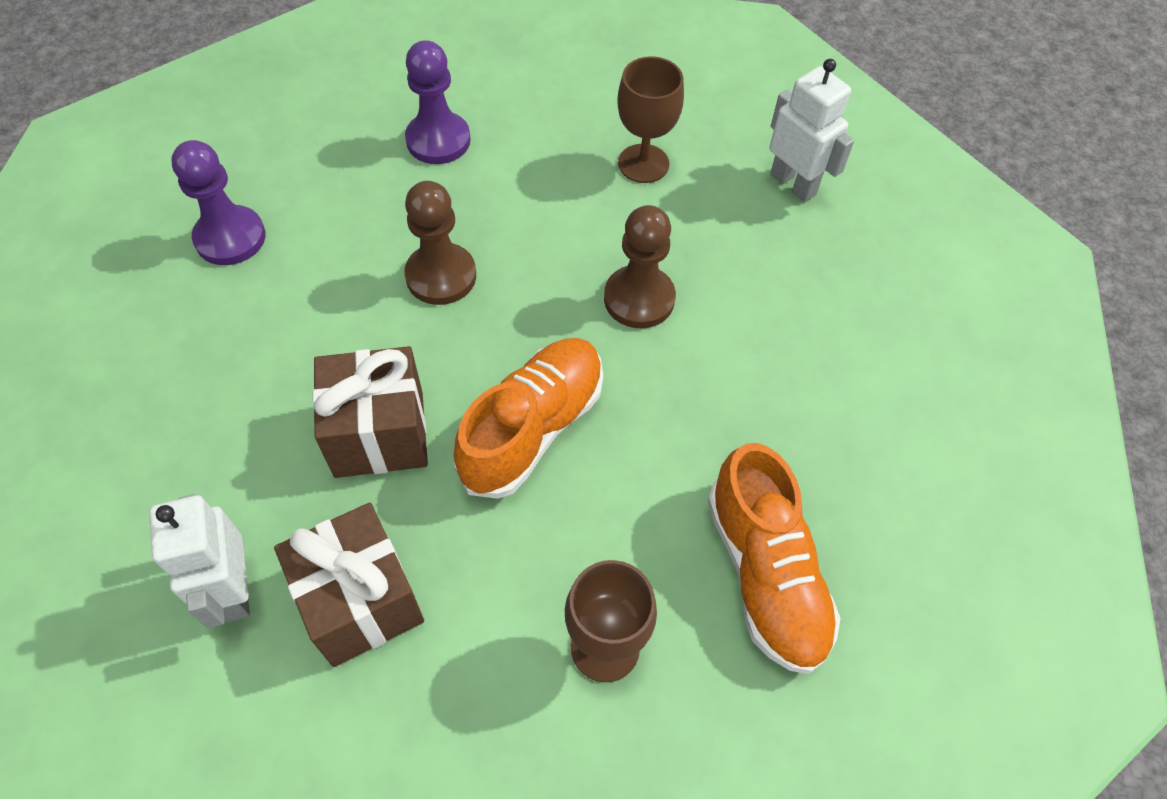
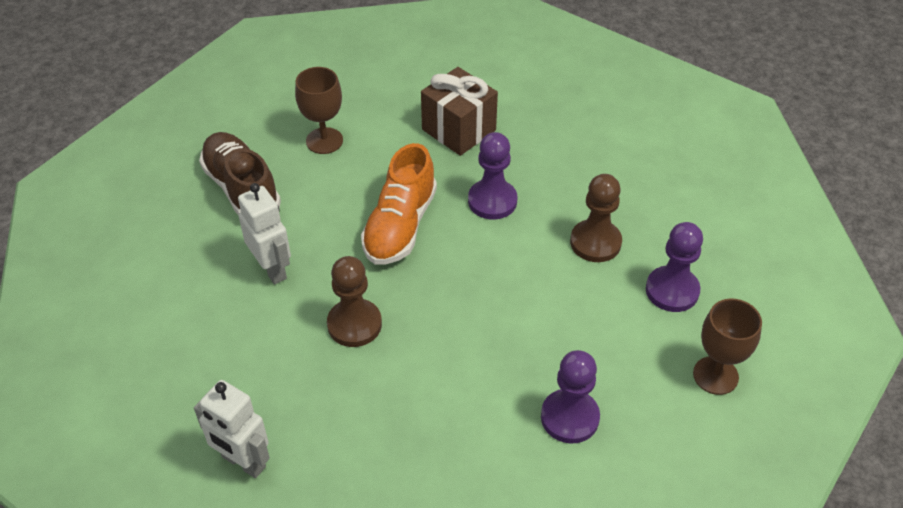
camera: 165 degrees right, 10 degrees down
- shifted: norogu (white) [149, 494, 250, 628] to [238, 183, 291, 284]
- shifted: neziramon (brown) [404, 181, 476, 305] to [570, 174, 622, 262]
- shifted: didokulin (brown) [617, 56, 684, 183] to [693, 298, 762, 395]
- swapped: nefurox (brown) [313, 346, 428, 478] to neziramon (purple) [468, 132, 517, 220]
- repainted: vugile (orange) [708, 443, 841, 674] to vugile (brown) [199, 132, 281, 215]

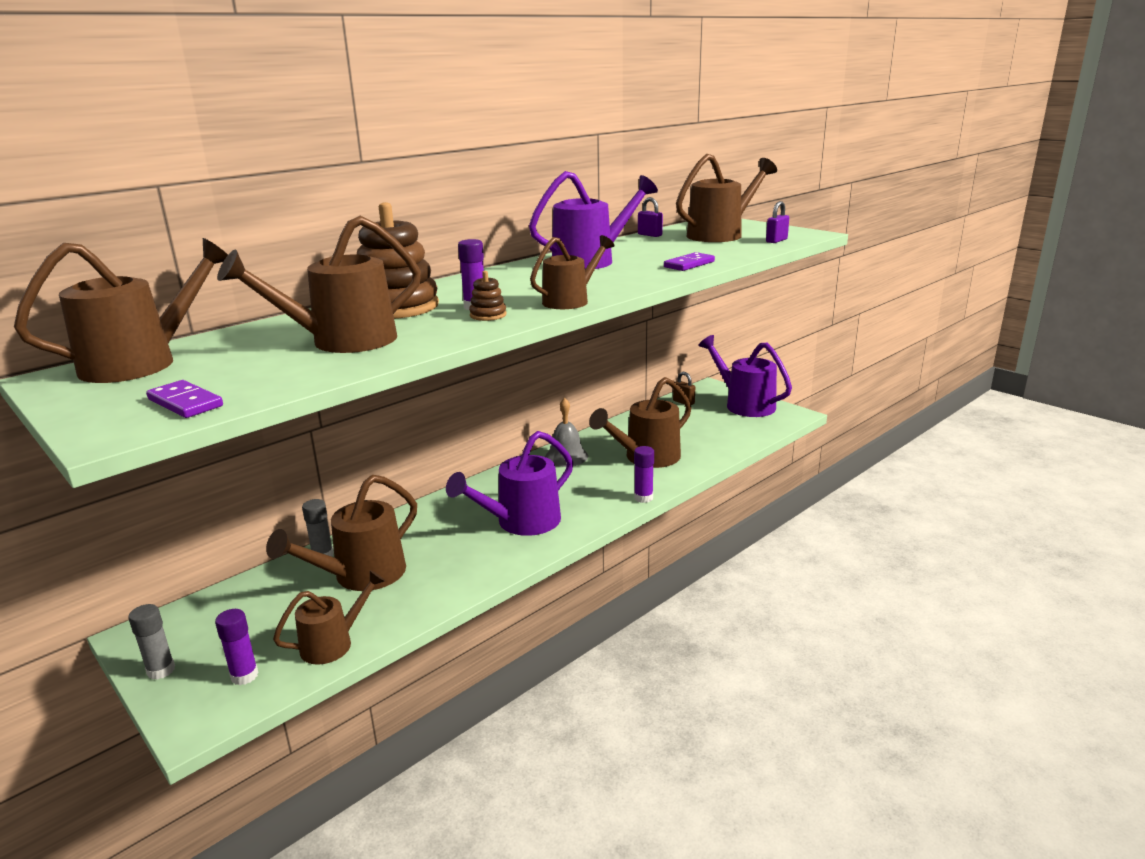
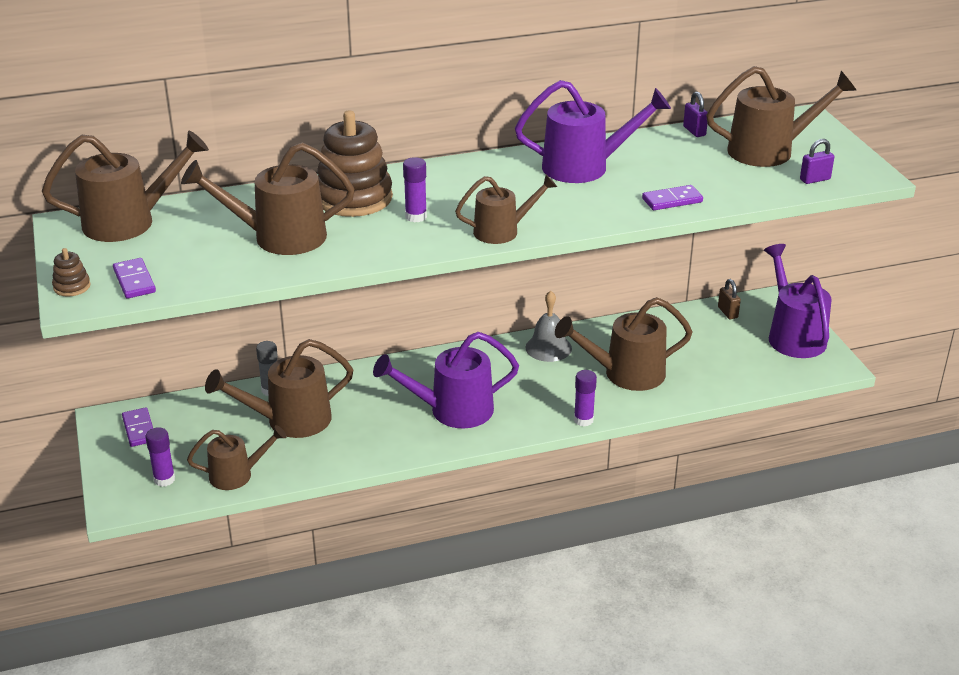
camera: 25 degrees right, 10 degrees up
- gone: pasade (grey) [128, 604, 175, 680]
- new: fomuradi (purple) [122, 407, 153, 447]
- shifted: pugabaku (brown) [469, 271, 506, 321] to [52, 248, 91, 297]

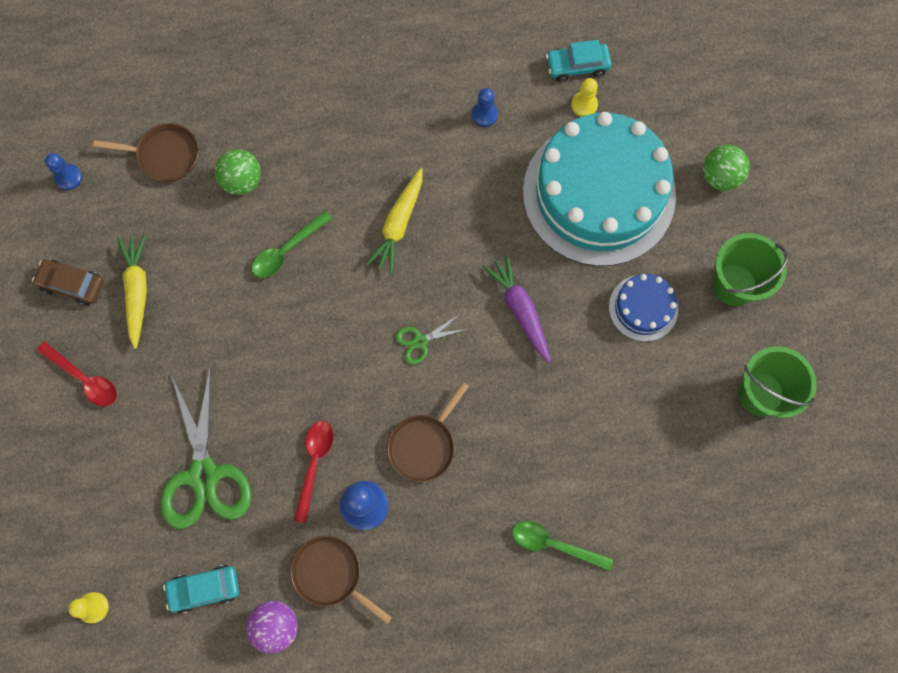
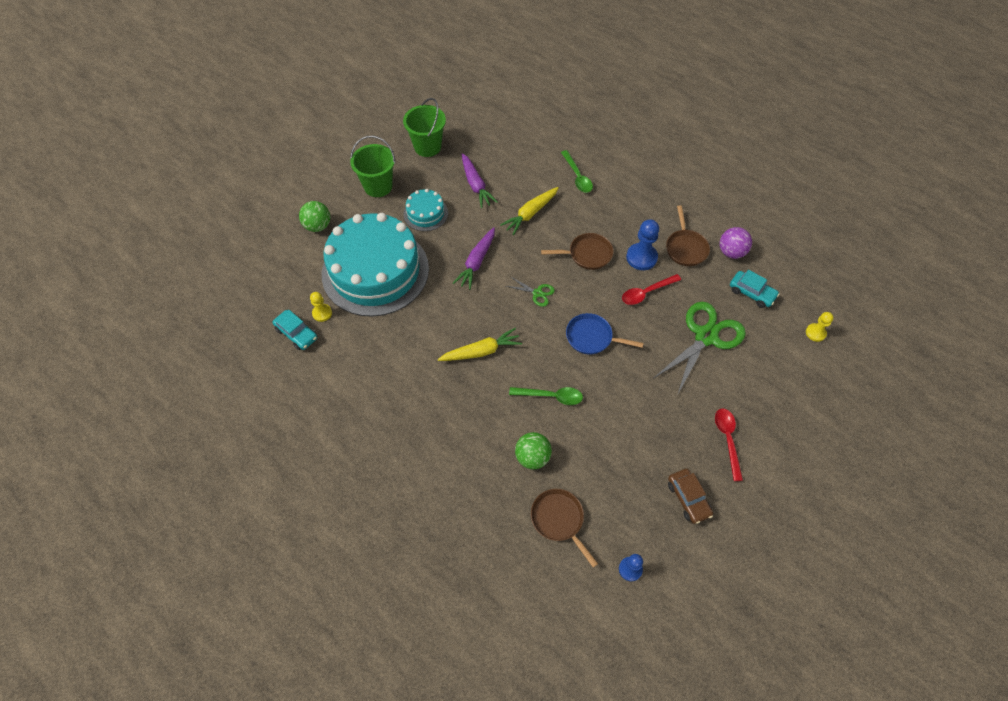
camera: 130 degrees left, 15 degrees down
- gone: neziramon (blue) [472, 88, 498, 127]
- new: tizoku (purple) [462, 153, 498, 208]
- new: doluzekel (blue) [566, 313, 644, 355]
- shifted: tizoku (yellow) [118, 235, 147, 349] to [500, 187, 559, 235]
- repainted: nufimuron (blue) [609, 274, 678, 342] to nufimuron (turquoise) [403, 189, 448, 231]

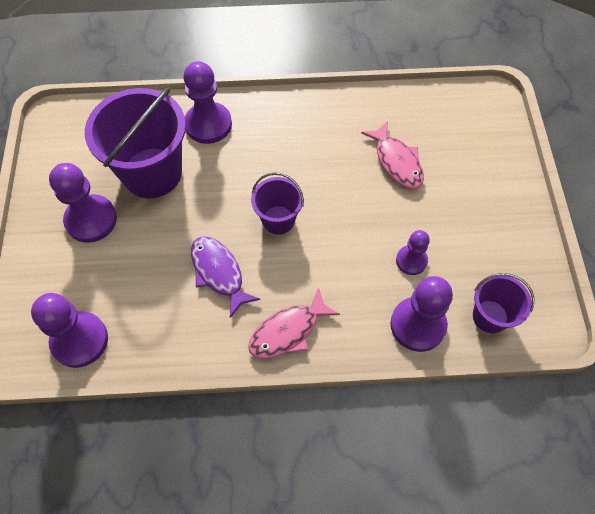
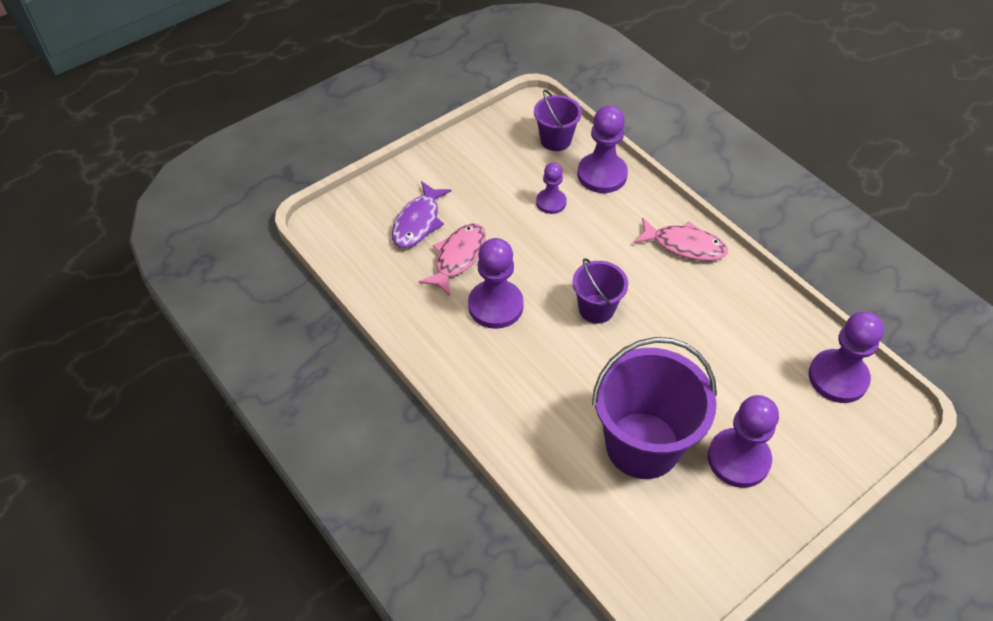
camera: 125 degrees left, 10 degrees down
- shifted: neziramon (purple) [183, 61, 232, 144] to [468, 238, 524, 329]
- shifted: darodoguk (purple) [191, 236, 261, 318] to [392, 181, 452, 248]

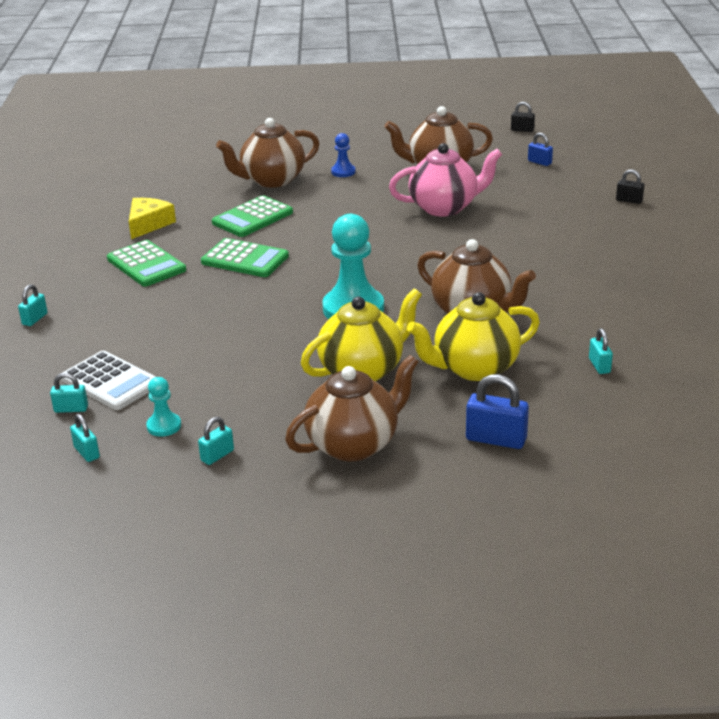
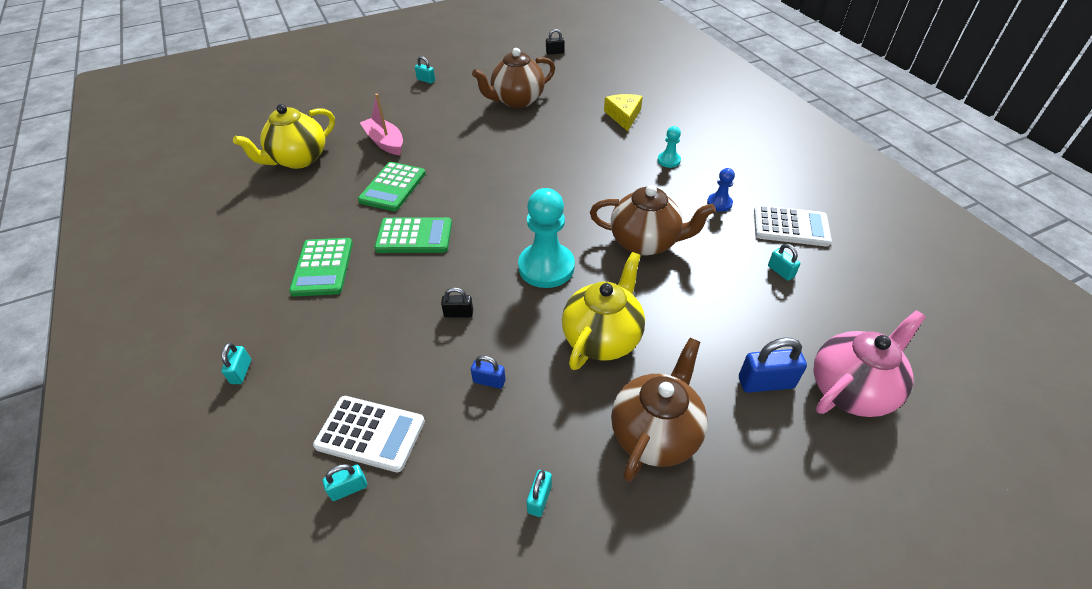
camera: 25 degrees left, 15 degrees up
- new: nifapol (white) [754, 205, 832, 247]
- shifted: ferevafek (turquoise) [70, 414, 100, 462] to [415, 56, 435, 84]
- shifted: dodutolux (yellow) [129, 198, 176, 239] to [604, 94, 643, 131]
- shifted: neziramon (turquoise) [146, 377, 181, 437] to [658, 126, 681, 168]
- shifted: neziramon (blue) [331, 133, 355, 177] to [707, 168, 735, 212]
- shifted: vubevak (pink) [389, 143, 502, 217] to [814, 310, 926, 417]
- shifted: vubevak (yellow) [407, 292, 540, 381] to [233, 104, 335, 169]
- shifted: ferevafek (blue) [528, 133, 553, 166] to [471, 355, 505, 389]
- shifted: ferevafek (black) [616, 169, 644, 204] to [441, 287, 473, 318]
- swapped: vubevak (brown) [216, 118, 319, 188] to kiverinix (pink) [360, 94, 403, 155]
- rotated: nifapol (green) [107, 240, 186, 287] = [289, 238, 353, 296] 60 degrees clockwise

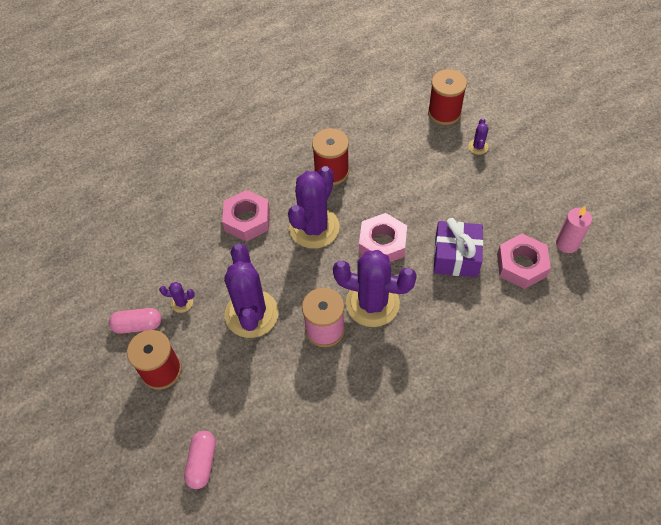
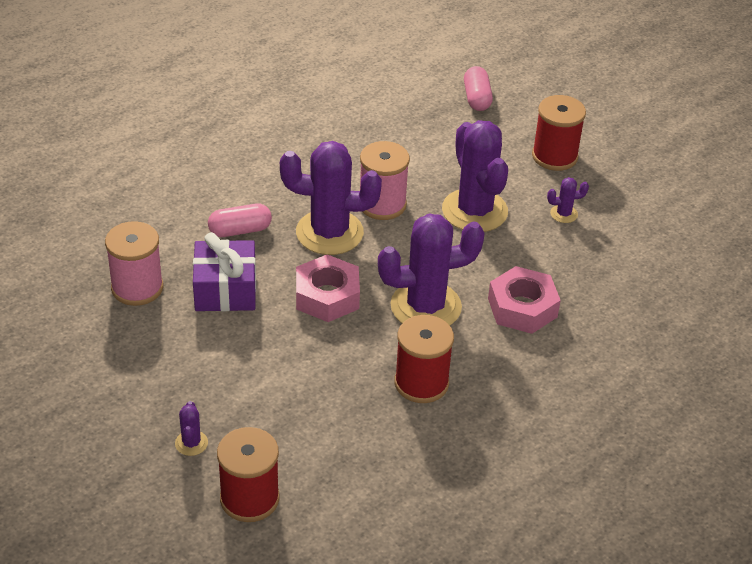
camera: 165 degrees right, 15 degrees down
- gone: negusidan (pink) [556, 206, 592, 253]
- shifted: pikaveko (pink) [109, 308, 162, 334] to [208, 203, 272, 237]
- swapped: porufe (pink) [497, 234, 551, 289] to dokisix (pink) [105, 221, 163, 306]
- rotated: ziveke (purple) [288, 166, 340, 249] = [378, 213, 485, 326] 60 degrees clockwise

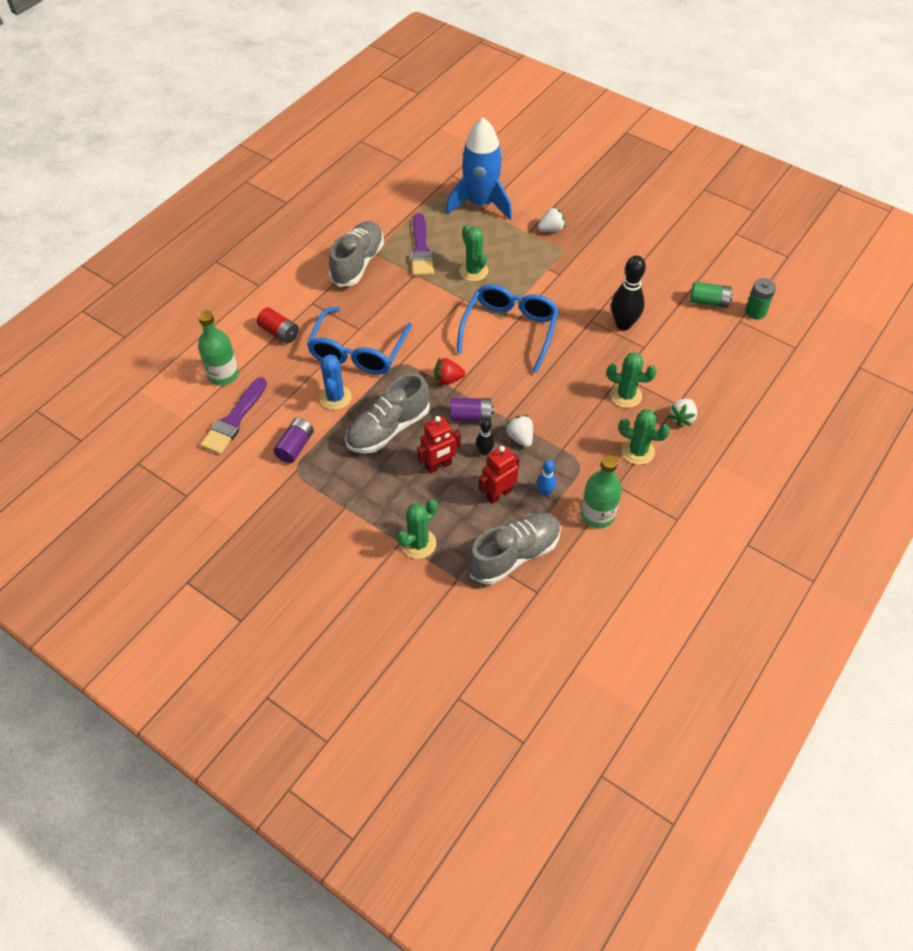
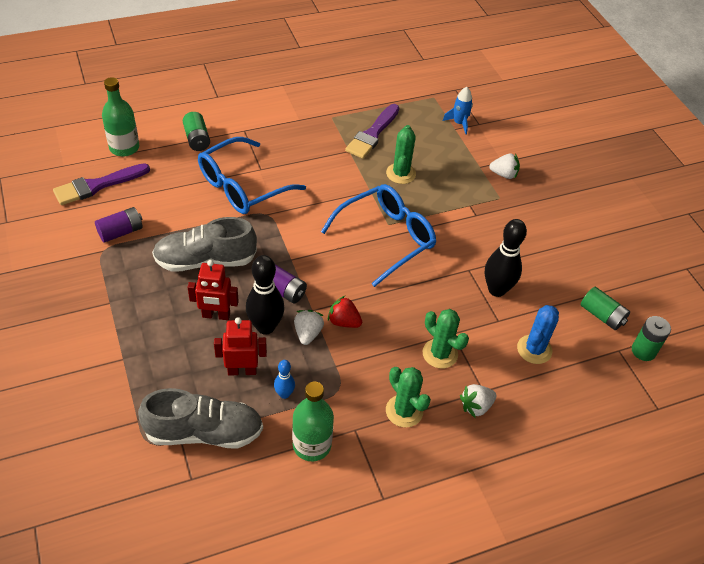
camera: 30 degrees right, 5 degrees down
- gone: vugile (grey) [329, 221, 384, 287]
- gone: ziveke (green) [397, 499, 438, 559]
- shifted: ziveke (blue) [320, 354, 352, 410] to [517, 305, 559, 364]
- shifted: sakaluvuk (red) [434, 358, 465, 385] to [328, 296, 362, 328]
- repainted: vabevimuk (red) [257, 307, 299, 343] to vabevimuk (green) [183, 112, 210, 151]
- scaled: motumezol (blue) [446, 118, 512, 220] = [443, 87, 473, 134] x0.44
- scaled: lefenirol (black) [476, 419, 494, 456] = [246, 255, 285, 335] x1.91

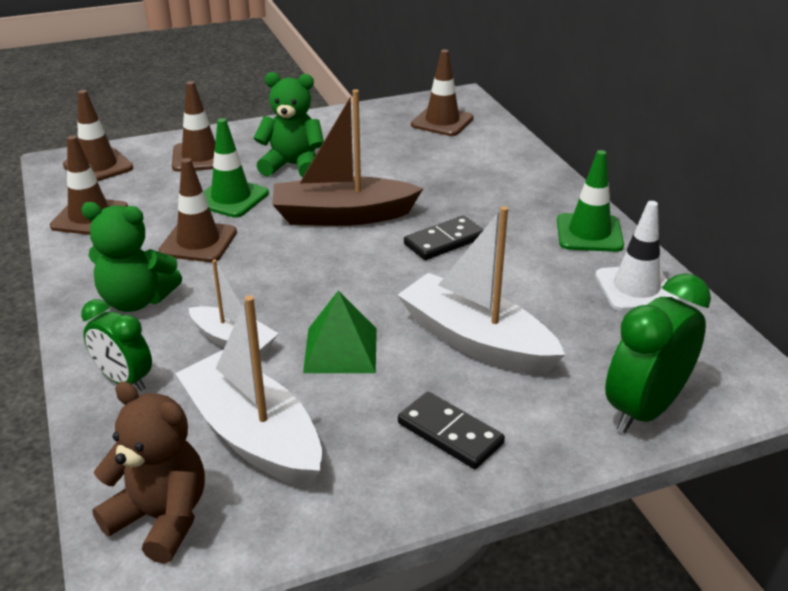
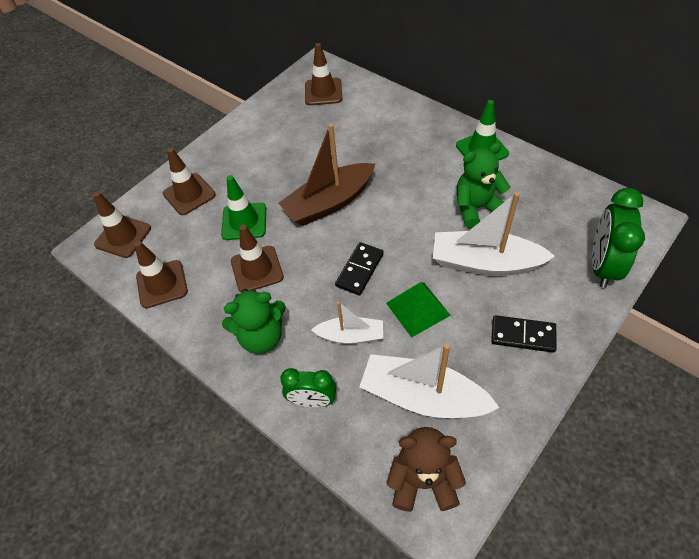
camera: 25 degrees left, 20 degrees up
- gone: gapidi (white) [595, 201, 680, 311]
- shifted: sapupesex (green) [253, 72, 324, 177] to [457, 143, 510, 228]
- shifted: fomuradi (black) [404, 216, 484, 260] to [335, 242, 384, 295]

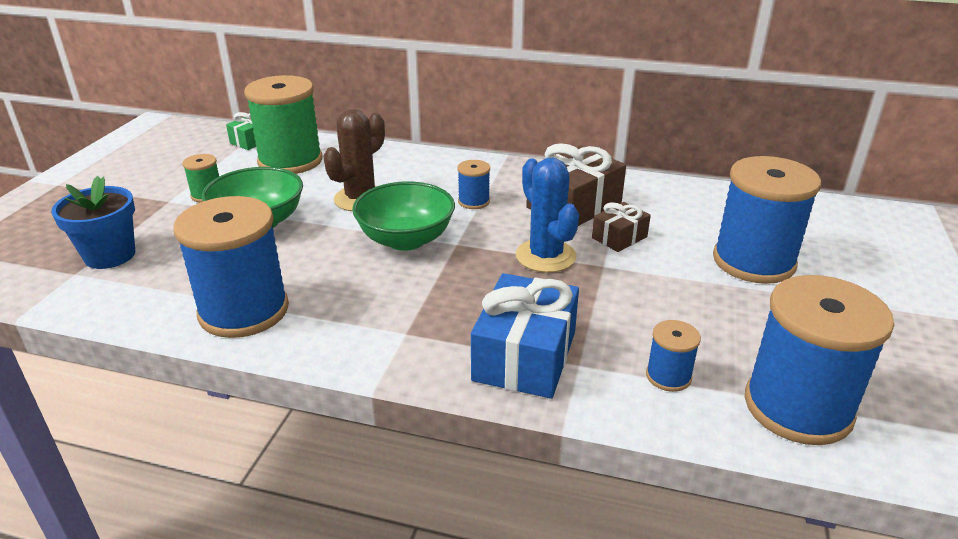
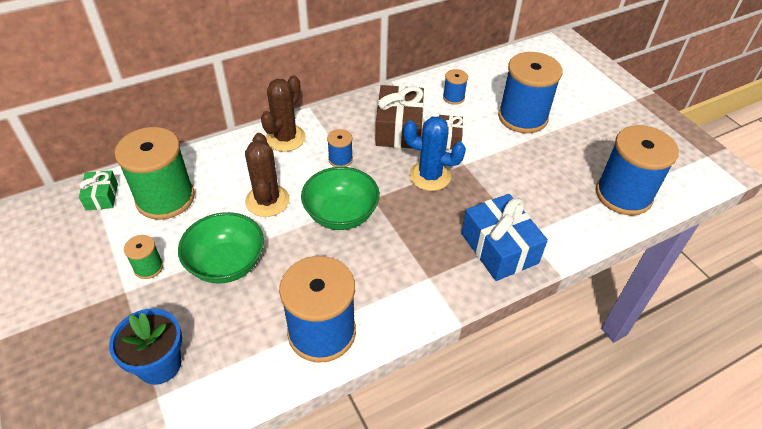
camera: 45 degrees left, 15 degrees up
- new: ziveke (brown) [261, 75, 306, 152]
- shifted: dokisix (blue) [646, 320, 701, 392] to [443, 69, 468, 105]

